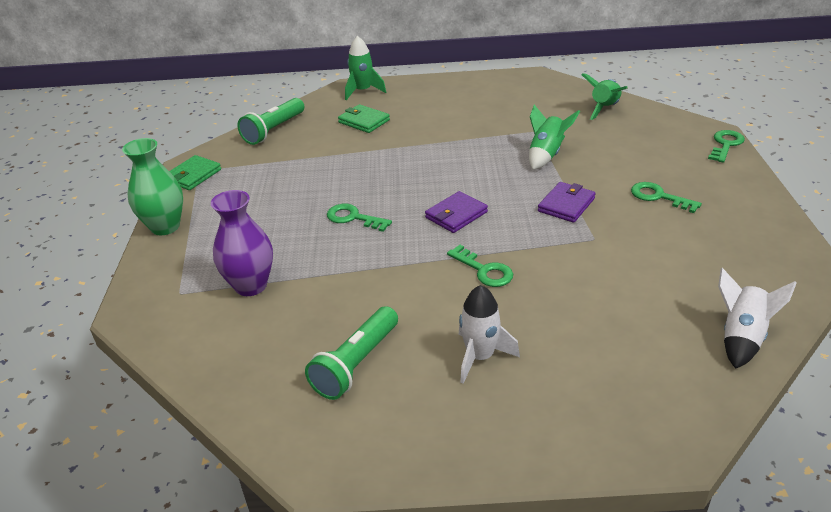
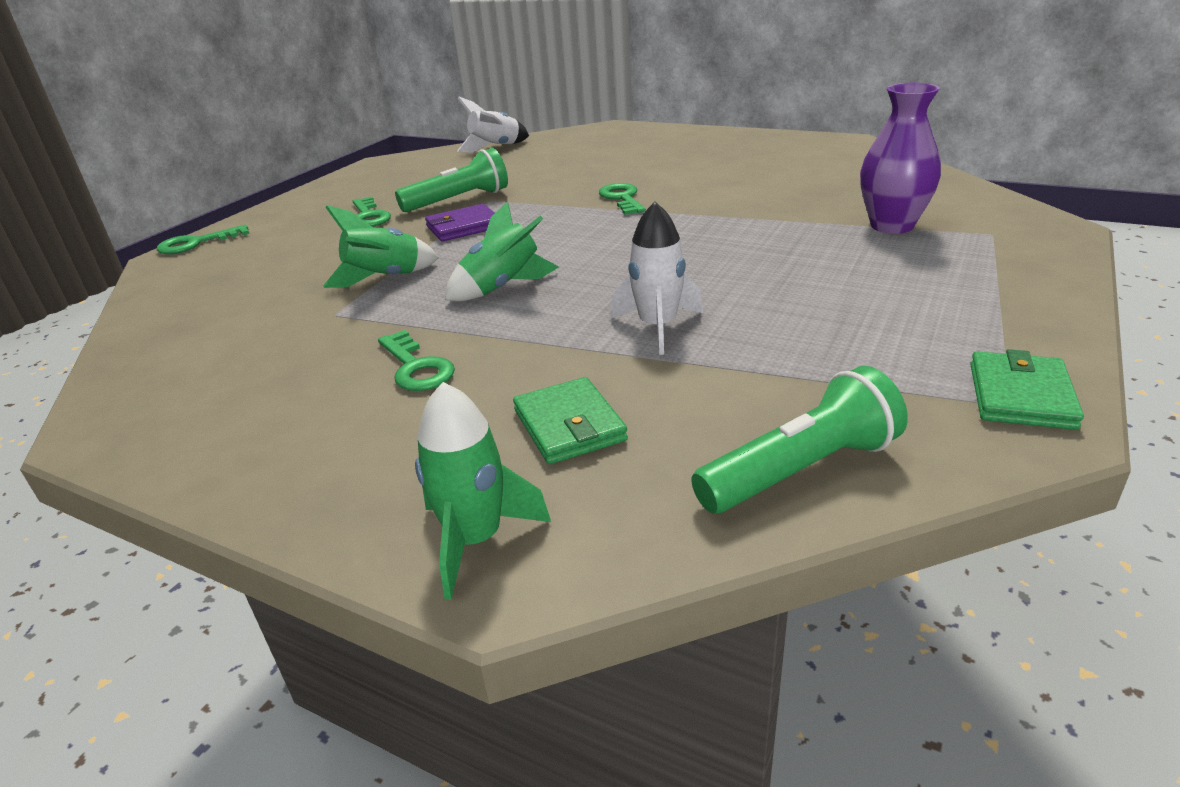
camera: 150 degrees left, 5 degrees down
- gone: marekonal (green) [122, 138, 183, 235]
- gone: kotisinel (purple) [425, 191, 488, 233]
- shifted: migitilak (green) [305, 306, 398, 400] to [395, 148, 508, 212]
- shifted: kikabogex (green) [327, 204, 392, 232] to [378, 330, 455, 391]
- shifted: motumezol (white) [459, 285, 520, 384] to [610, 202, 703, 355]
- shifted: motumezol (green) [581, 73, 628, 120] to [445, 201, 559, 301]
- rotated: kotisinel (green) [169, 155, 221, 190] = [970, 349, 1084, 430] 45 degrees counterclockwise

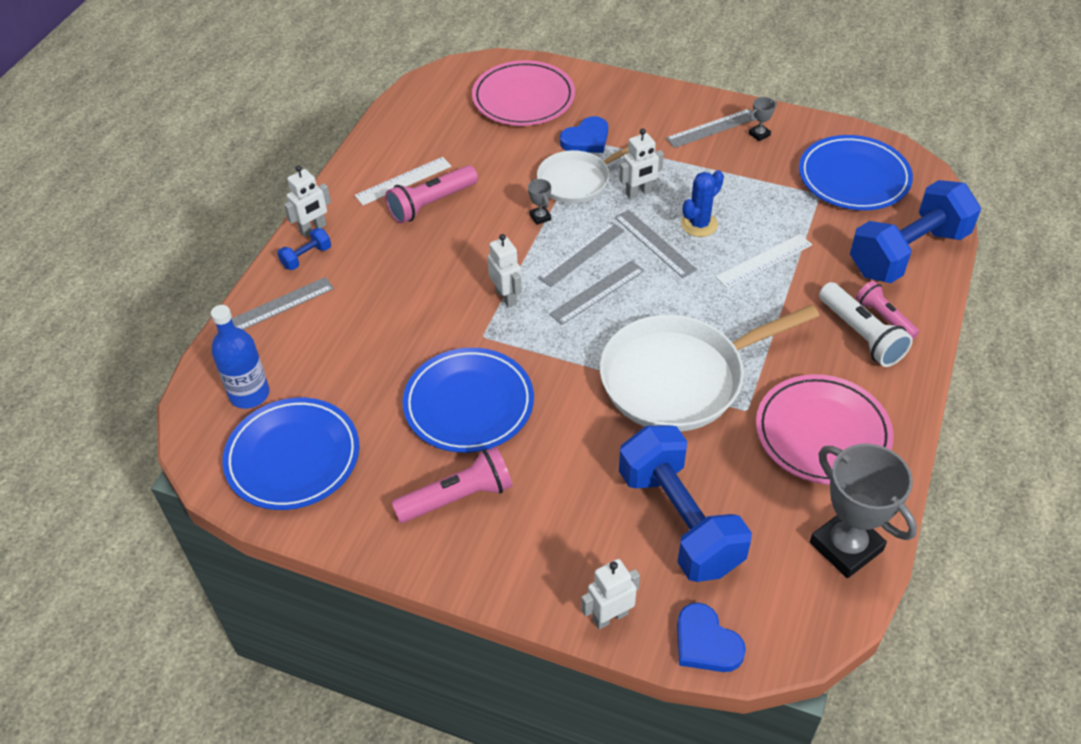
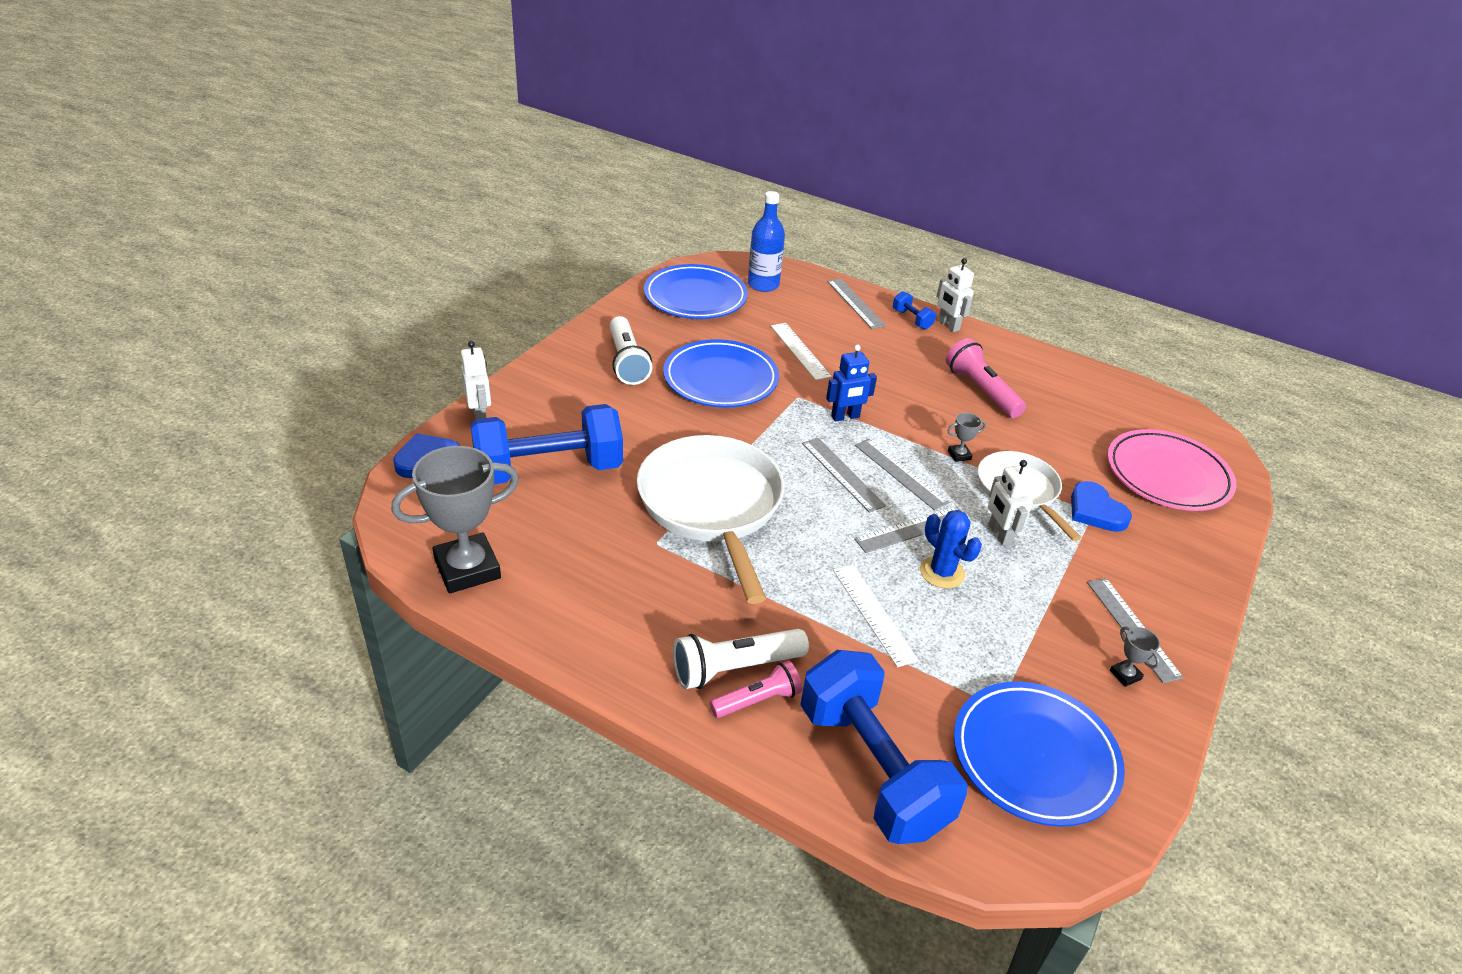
camera: 95 degrees right, 10 degrees down
- gone: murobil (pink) [756, 374, 894, 485]
- shifted: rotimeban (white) [355, 157, 451, 205] to [771, 323, 832, 380]
- repainted: migitilak (pink) [391, 446, 513, 523] to migitilak (white) [610, 316, 652, 385]
- repainted: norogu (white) [487, 234, 522, 308] to norogu (blue) [826, 344, 877, 421]

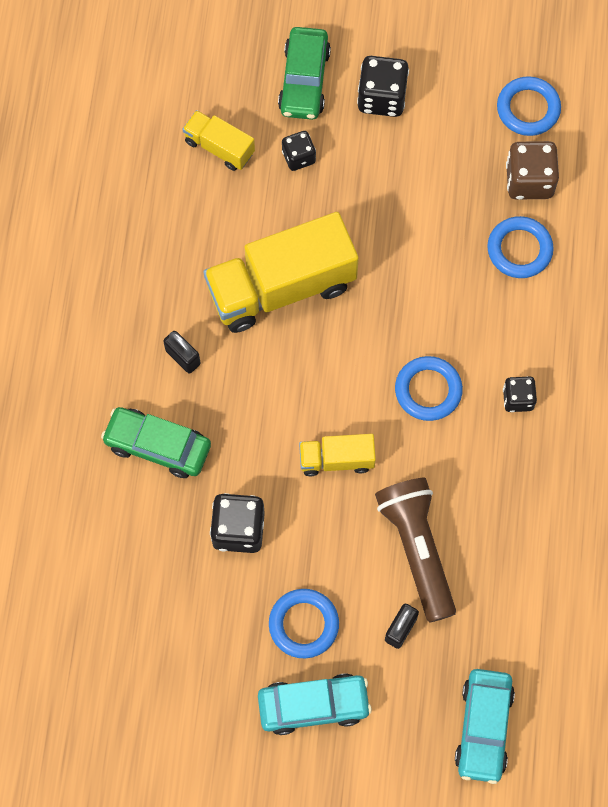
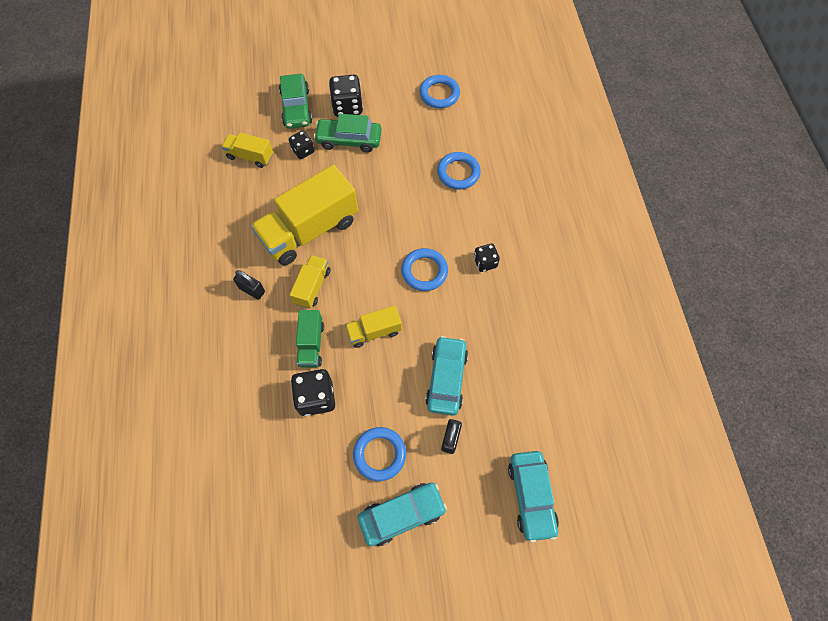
camera: 15 degrees left, 5 degrees down
- gone: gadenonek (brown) [506, 141, 559, 200]
- new: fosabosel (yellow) [290, 255, 330, 309]
- new: fosabosel (green) [296, 310, 324, 367]
- shifted: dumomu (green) [101, 407, 211, 478] to [314, 114, 382, 153]
- swapped: migitilak (brown) [375, 478, 456, 622] to dumomu (turquoise) [425, 336, 468, 416]

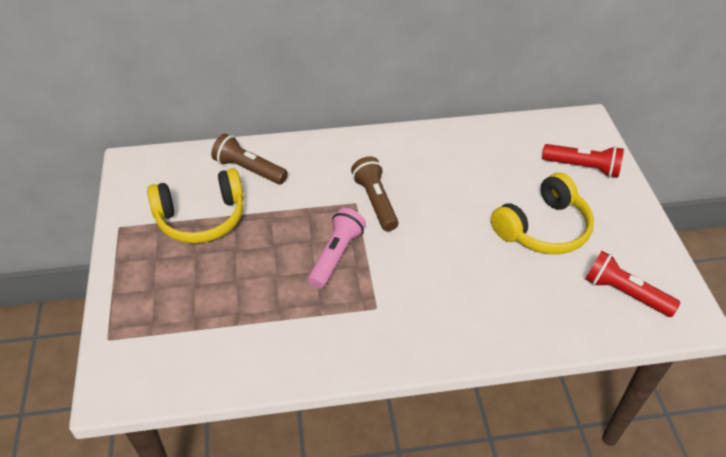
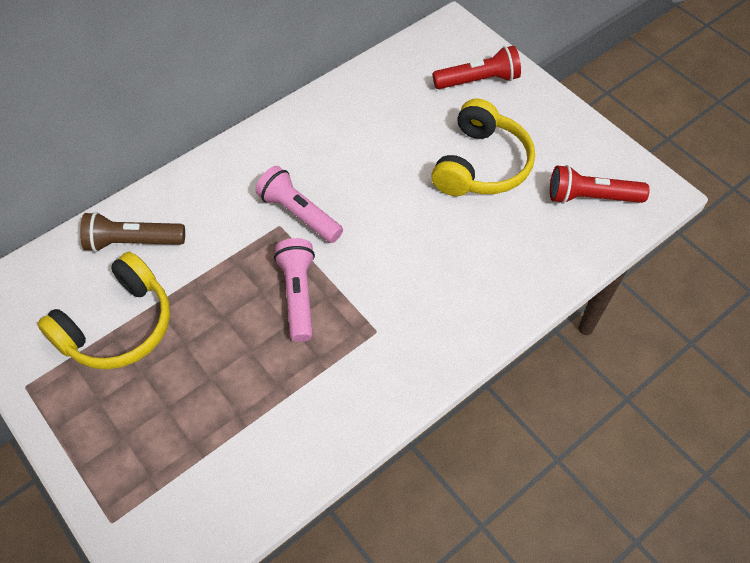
camera: 30 degrees left, 10 degrees up
- repainted: migitilak (brown) [351, 156, 399, 231] to migitilak (pink) [256, 166, 343, 243]

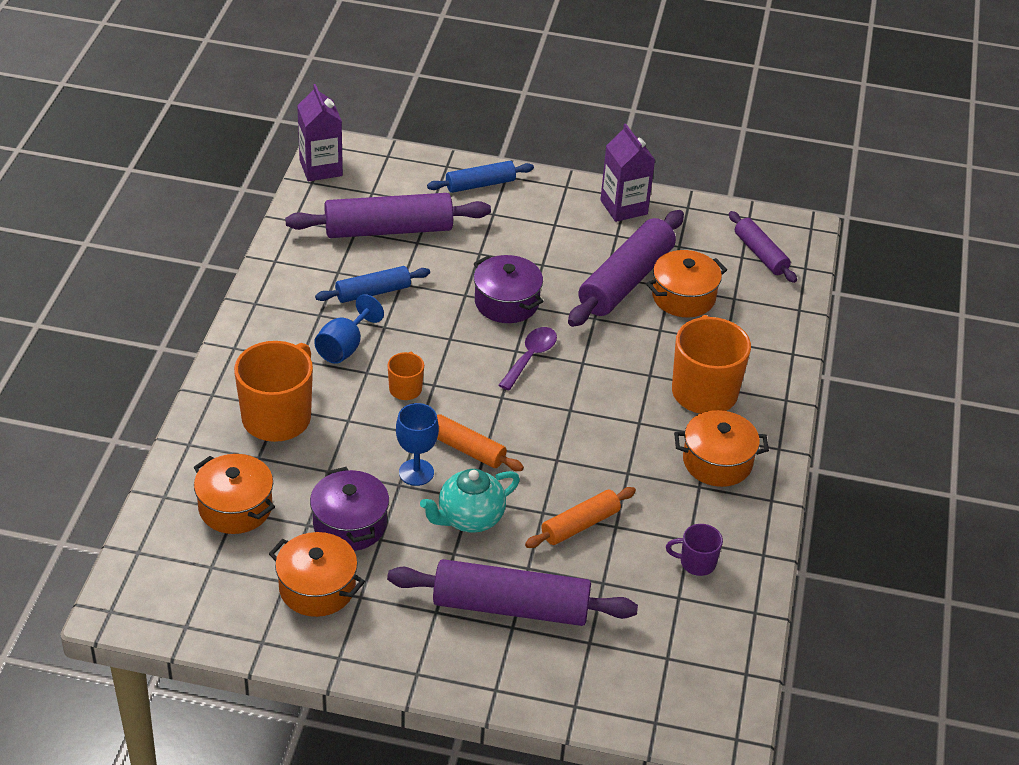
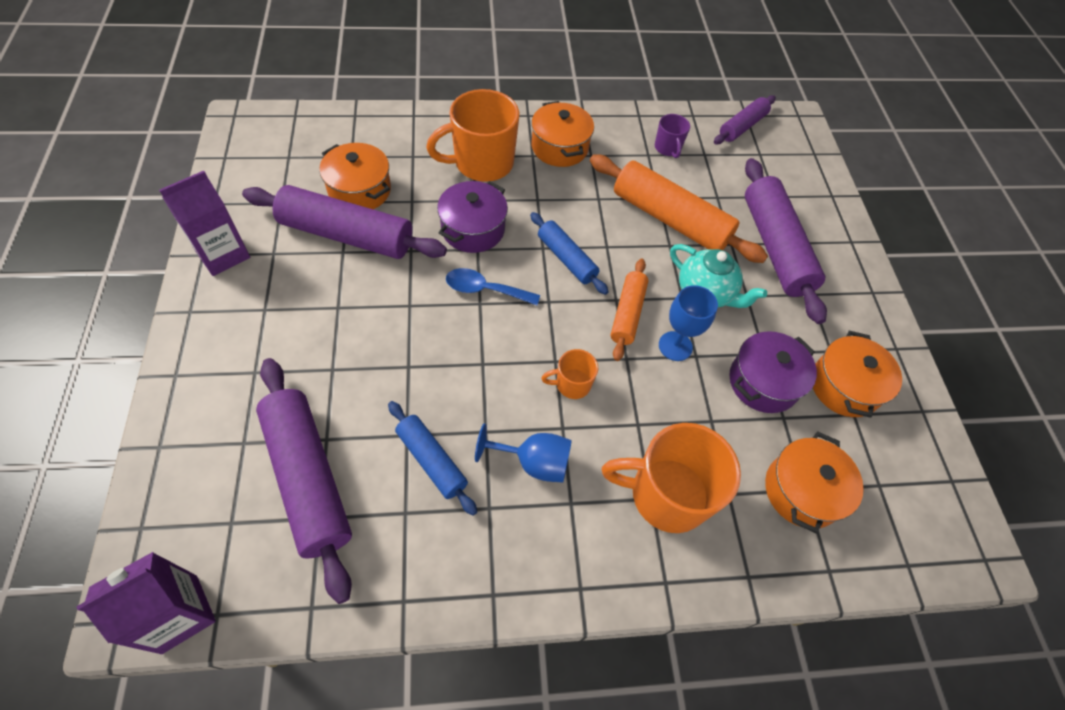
camera: 110 degrees left, 15 degrees up
- shifted: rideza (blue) [427, 161, 534, 193] to [530, 212, 609, 295]
- shifted: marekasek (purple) [474, 255, 544, 323] to [437, 181, 508, 253]
- shifted: rideza (purple) [729, 211, 797, 283] to [714, 95, 776, 144]
- repainted: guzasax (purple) [499, 327, 557, 391] to guzasax (blue) [446, 268, 540, 305]
- scaled: rideza (orange) [525, 487, 636, 548] = [590, 154, 768, 263] x1.77

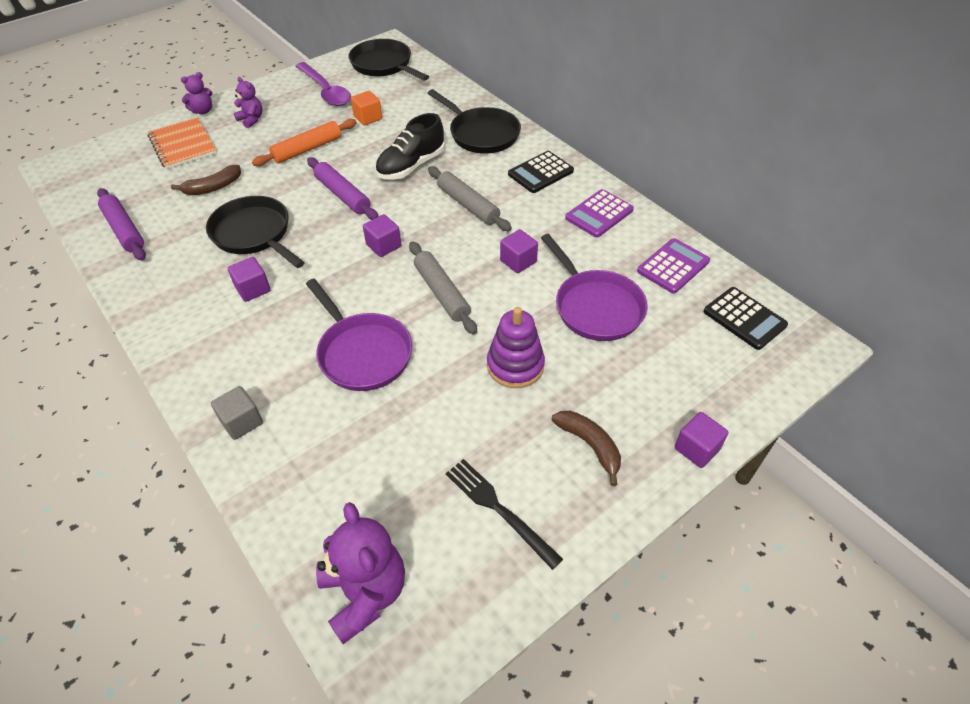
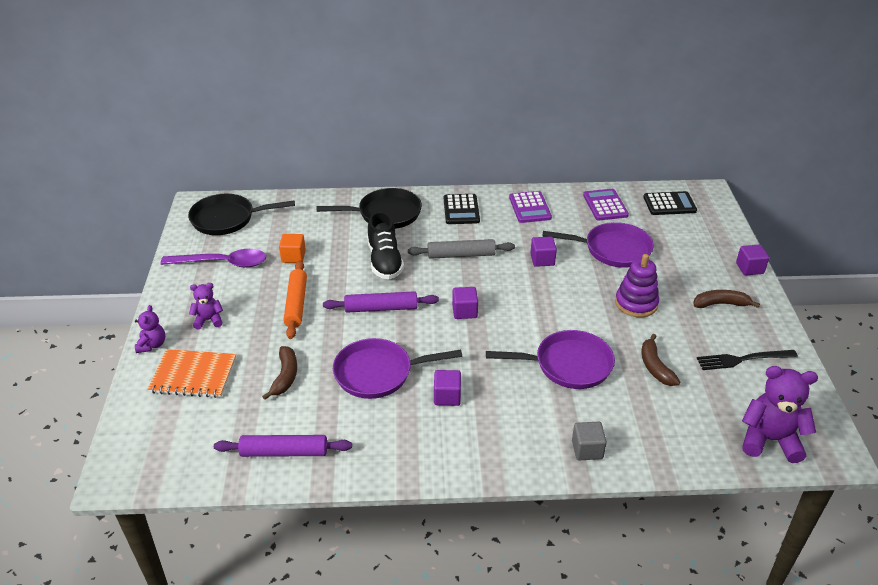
camera: 55 degrees left, 10 degrees down
- gone: rideza (grey) [409, 241, 477, 335]
- new: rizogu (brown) [641, 334, 680, 386]
- repainted: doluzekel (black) [206, 196, 305, 268] to doluzekel (purple) [333, 338, 462, 399]

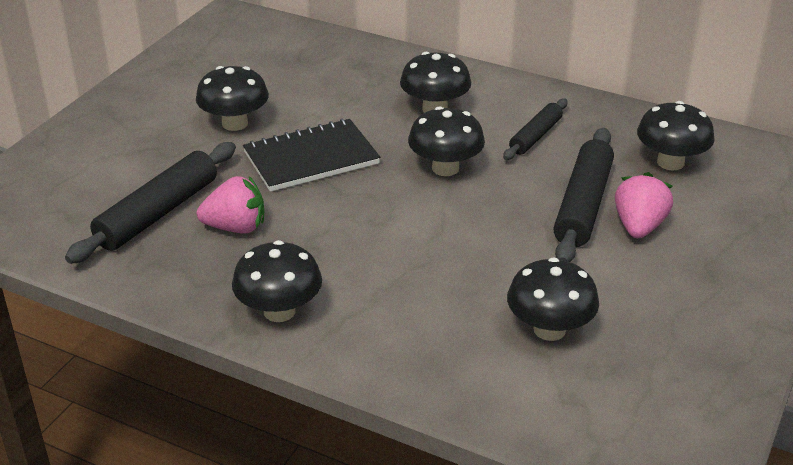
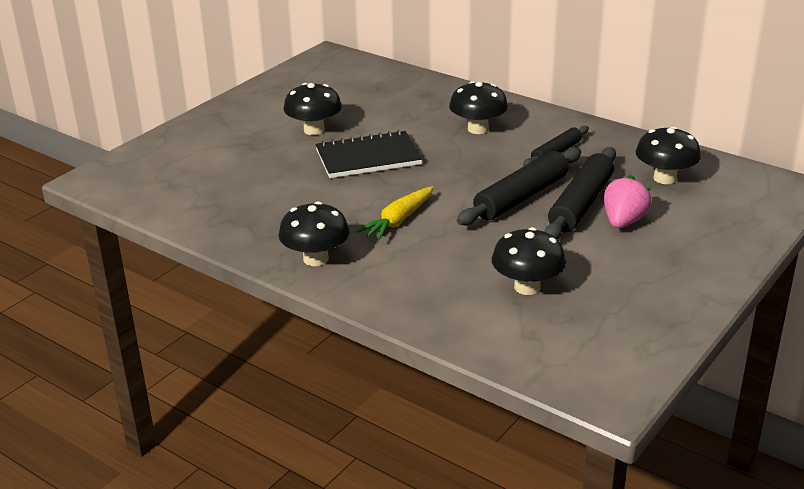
camera: 10 degrees right, 5 degrees down
- gone: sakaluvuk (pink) [197, 176, 264, 233]
- gone: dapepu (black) [408, 106, 485, 176]
- new: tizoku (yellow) [357, 186, 434, 240]
- shifted: rideza (black) [65, 142, 236, 264] to [457, 147, 581, 225]

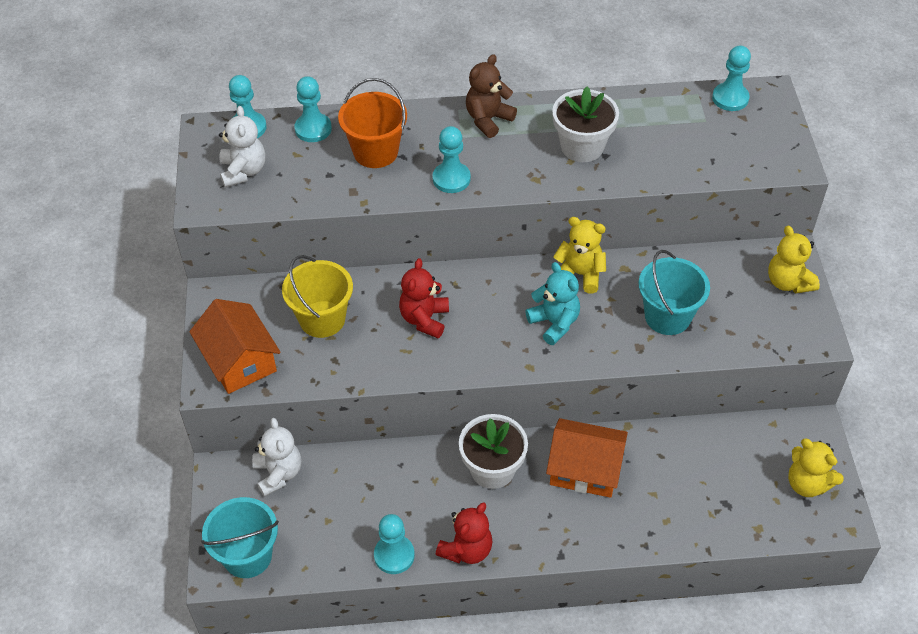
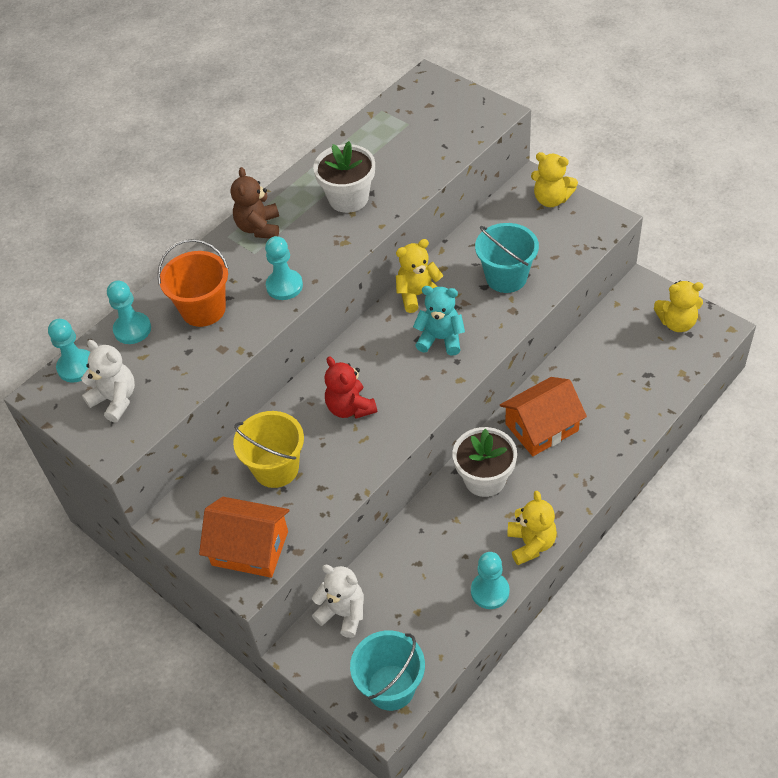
camera: 40 degrees left, 0 degrees up
- gone: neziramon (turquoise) [712, 45, 751, 111]
- repainted: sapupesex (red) [435, 503, 493, 564] to sapupesex (yellow) [507, 491, 557, 565]

